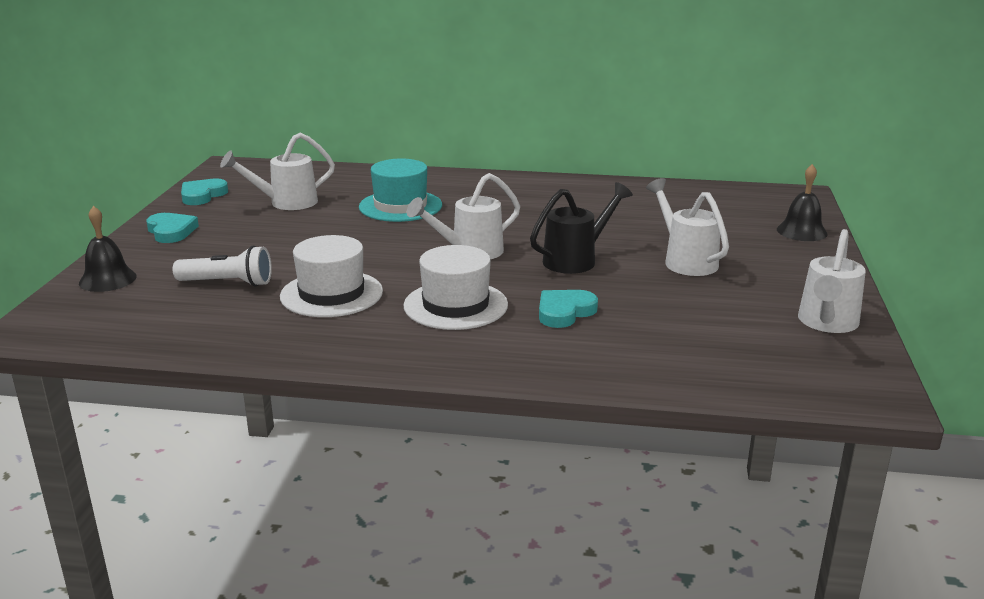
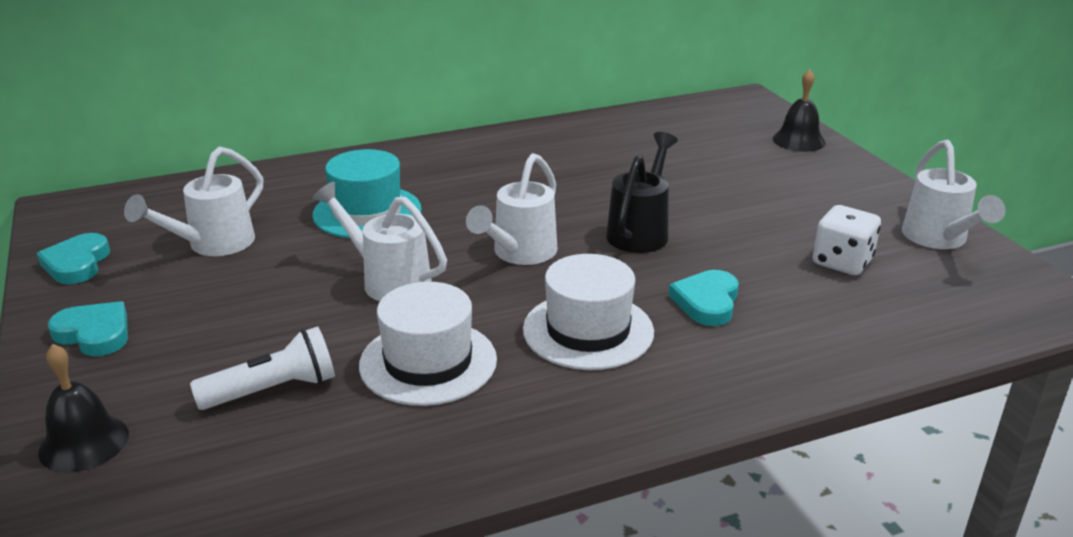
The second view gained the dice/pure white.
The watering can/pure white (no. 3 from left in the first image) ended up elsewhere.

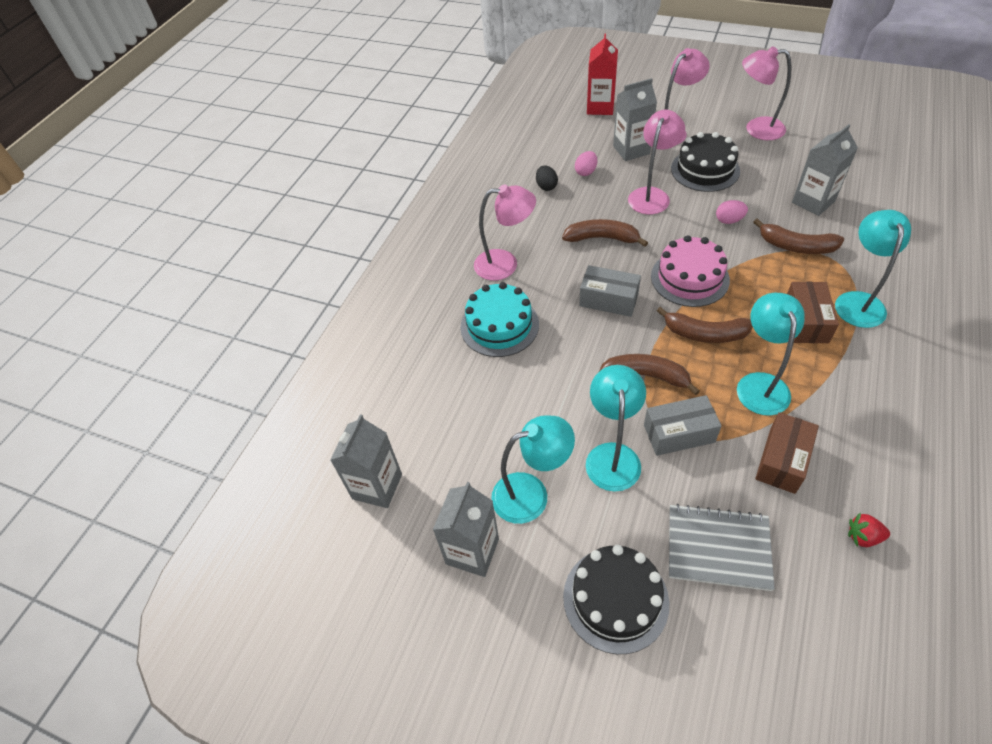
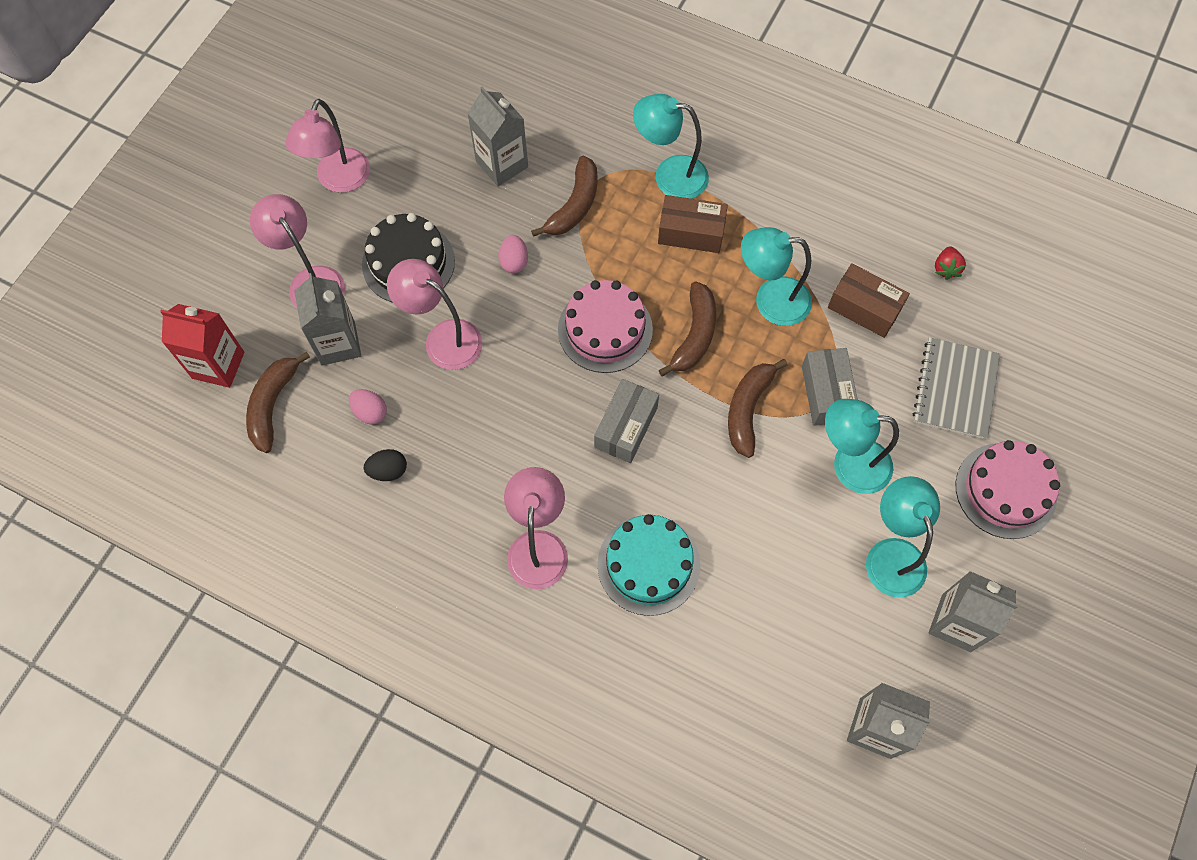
The banana fruit/dark brown (no. 1 from left) ended up elsewhere.
What was the cake/black (no. 1 from left) turned into the cake/rosy (no. 2 from left).

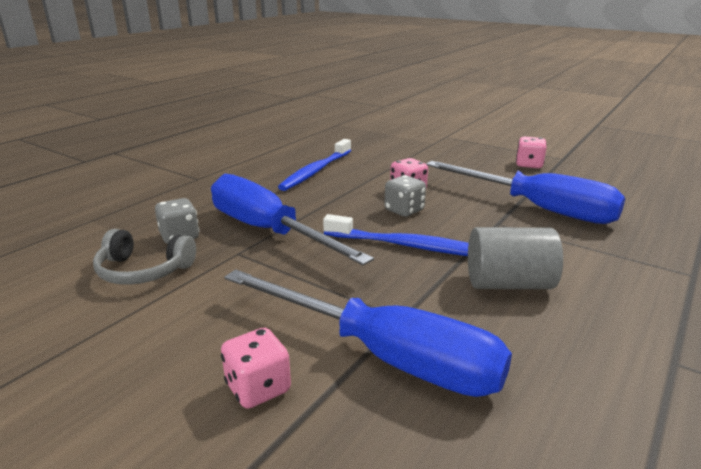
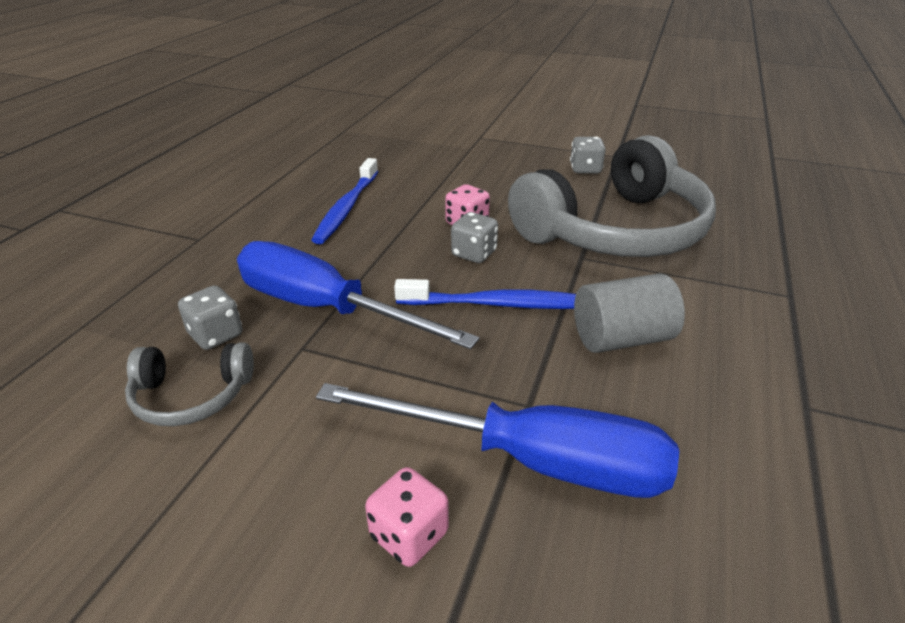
Where the hand screwdriver/blue (no. 3 from left) stood, the headset/ash-grey (no. 2 from left) came to stand.
What was the dice/rosy (no. 3 from left) turned into the dice/ash-grey (no. 3 from left).

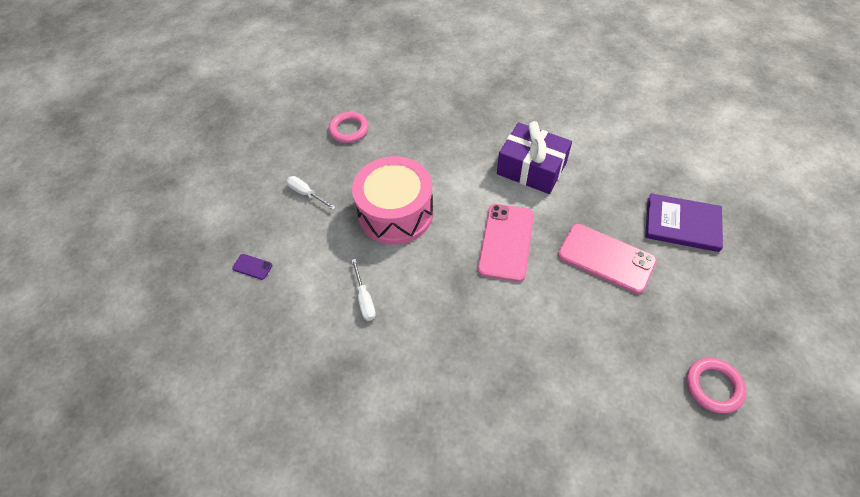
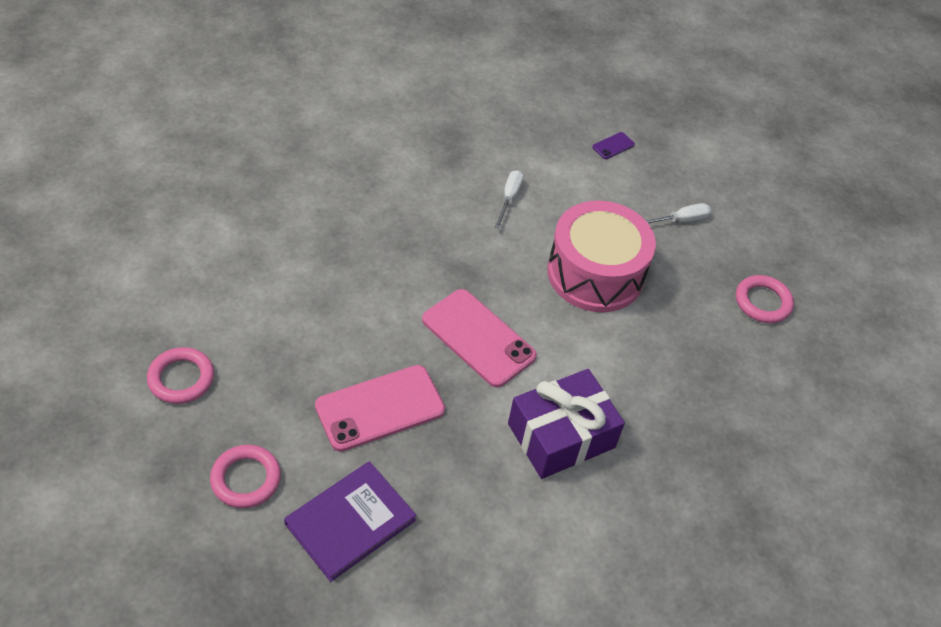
The second view gained the hoop/rosy (no. 2 from left).
The hand screwdriver/pure white (no. 2 from left in the first image) ended up facing another way, 90 degrees clockwise from before.

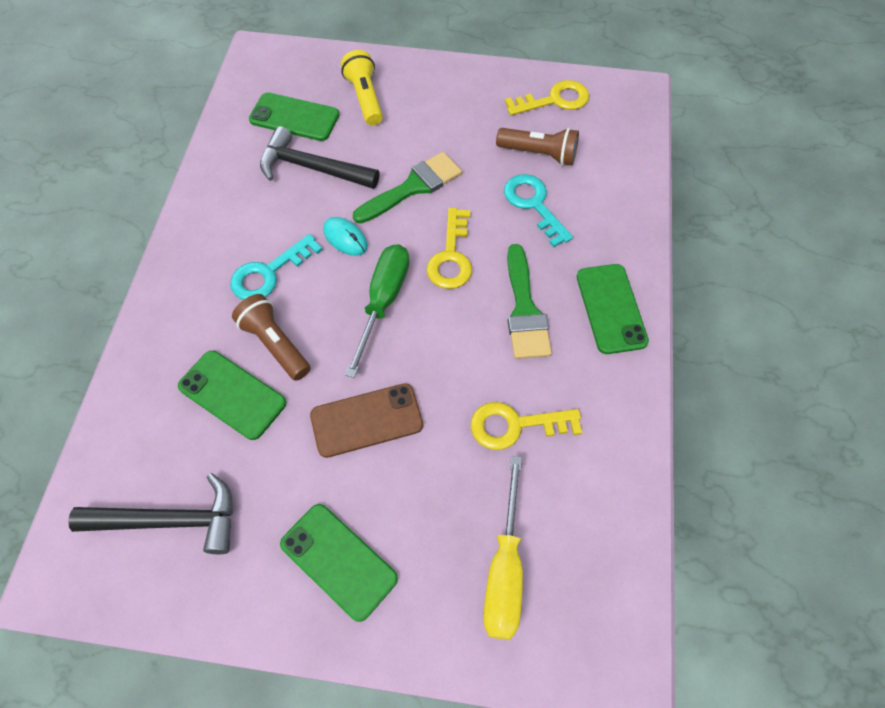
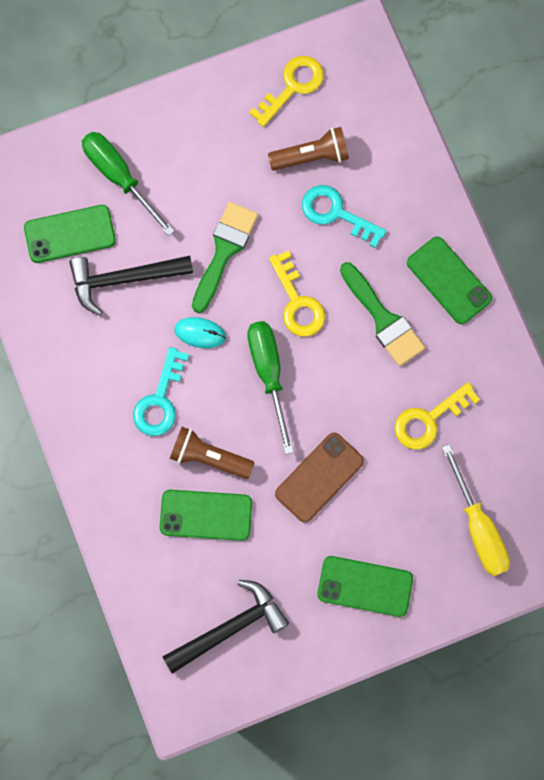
Where the flashlight/bright yellow stood, the hand screwdriver/emerald (no. 1 from left) came to stand.

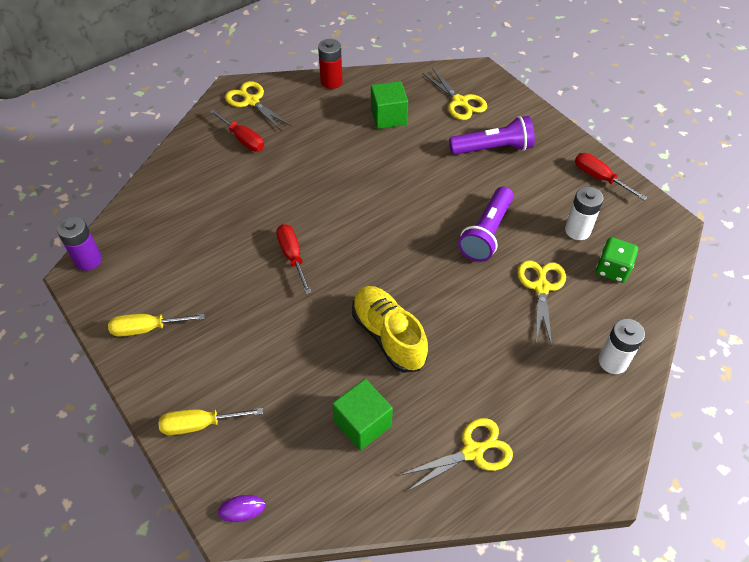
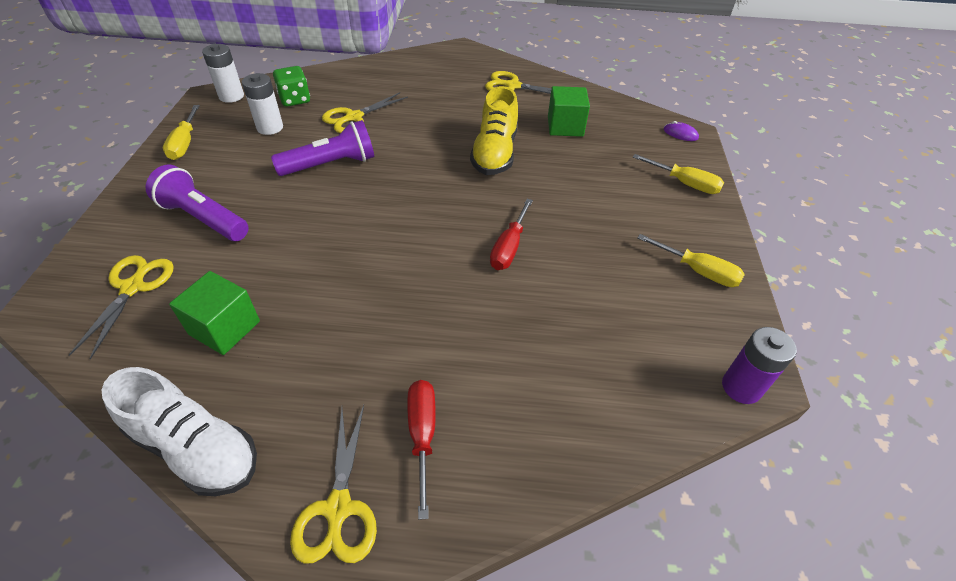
The battery/pure white (no. 2 from left in the first image) ended up elsewhere.
Where the battery/red stood, the sneaker/pure white came to stand.
What was the hand screwdriver/red (no. 3 from left) turned into the hand screwdriver/bright yellow (no. 1 from left).

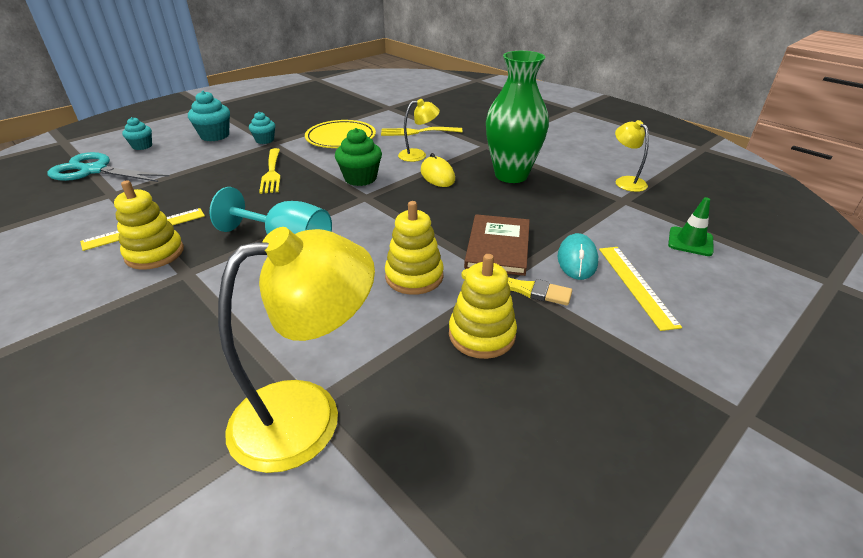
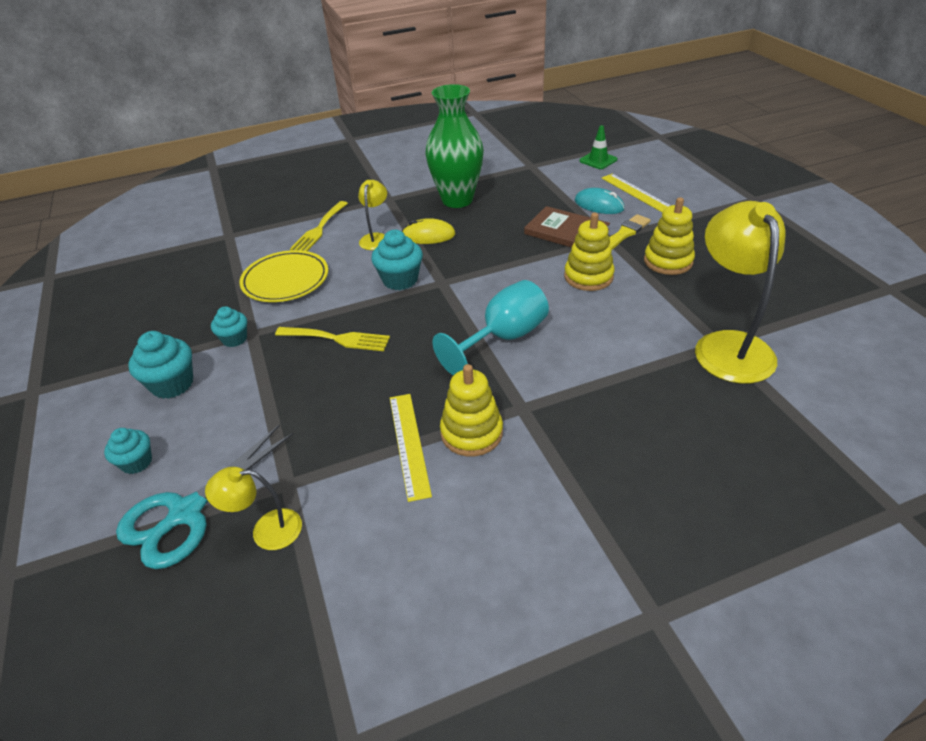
The desk lamp/bright yellow (no. 3 from left in the first image) ended up elsewhere.
What was the muffin/emerald turned into the muffin/teal (no. 4 from left).
The measuring stick/bright yellow (no. 2 from left) ended up facing another way, 45 degrees clockwise from before.

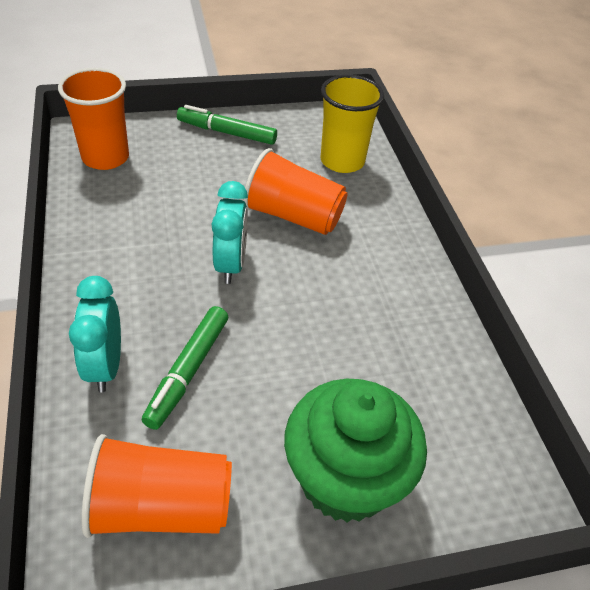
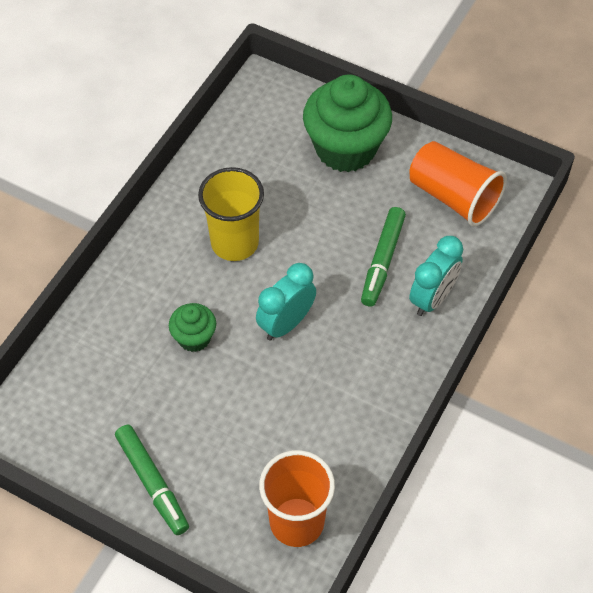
The cup/bright yellow ended up elsewhere.
Where the cup/bright orange (no. 3 from left) stood, the muffin/emerald (no. 1 from left) came to stand.
The felt pen/emerald (no. 1 from left in the first image) ended up facing another way, 135 degrees clockwise from before.

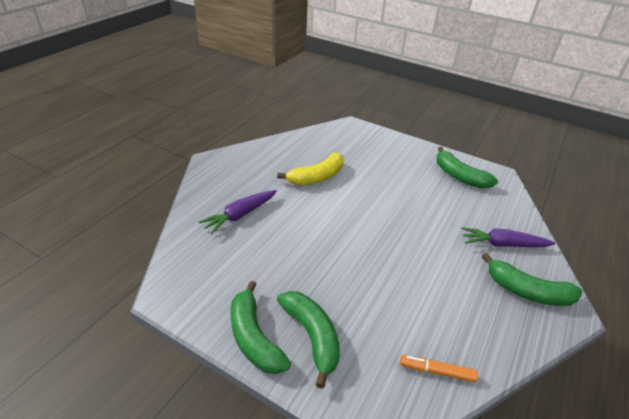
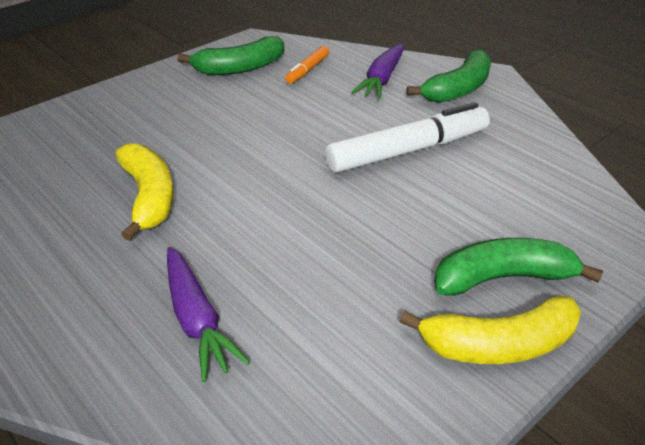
The second view gained the felt pen/pure white.
The felt pen/bright orange ended up elsewhere.
What was the banana fruit/emerald (no. 1 from left) turned into the banana fruit/bright yellow (no. 2 from left).

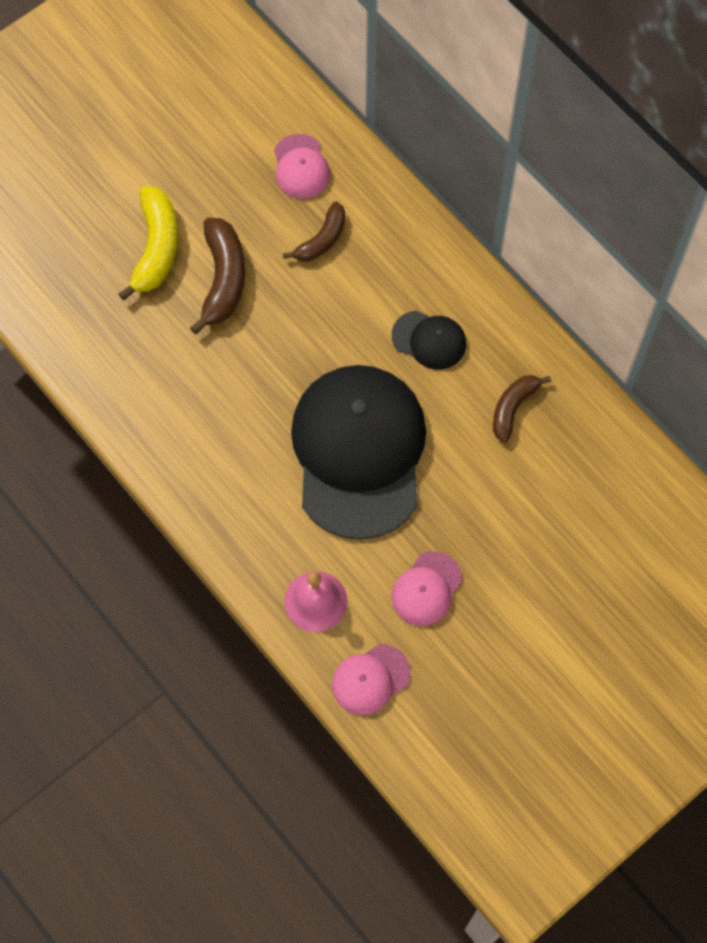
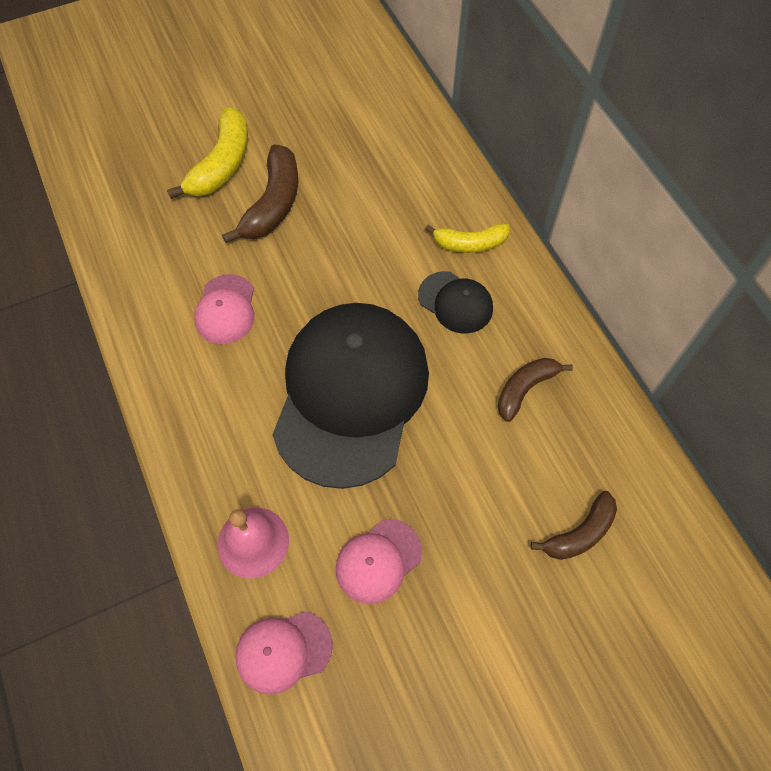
The second view gained the banana fruit/bright yellow (no. 2 from left).
The peaked cap/rosy (no. 1 from left) ended up elsewhere.
The banana fruit/dark brown (no. 2 from left in the first image) ended up elsewhere.

